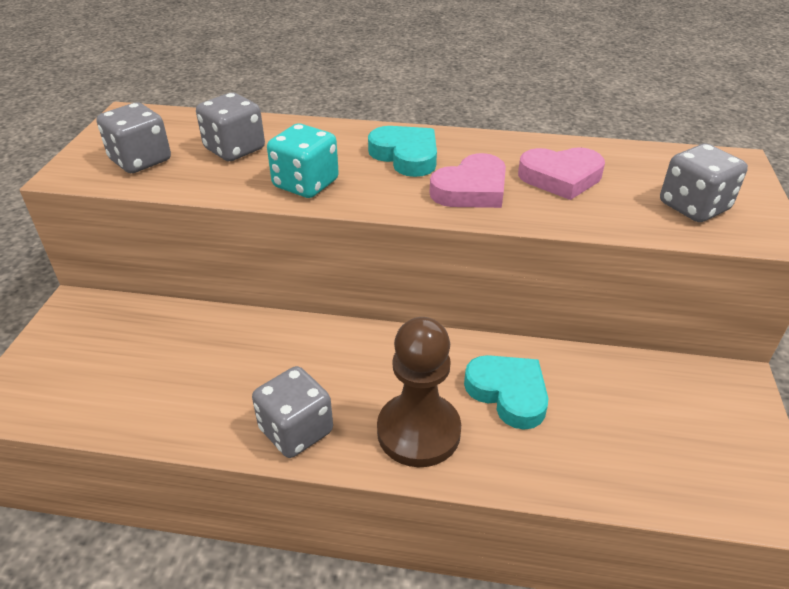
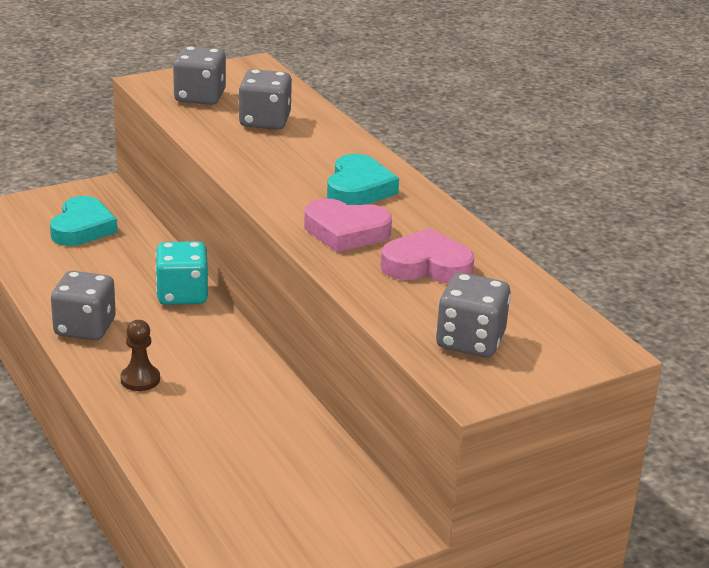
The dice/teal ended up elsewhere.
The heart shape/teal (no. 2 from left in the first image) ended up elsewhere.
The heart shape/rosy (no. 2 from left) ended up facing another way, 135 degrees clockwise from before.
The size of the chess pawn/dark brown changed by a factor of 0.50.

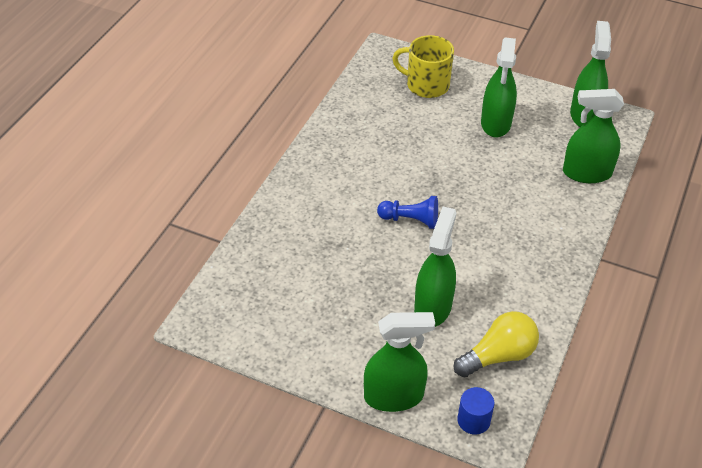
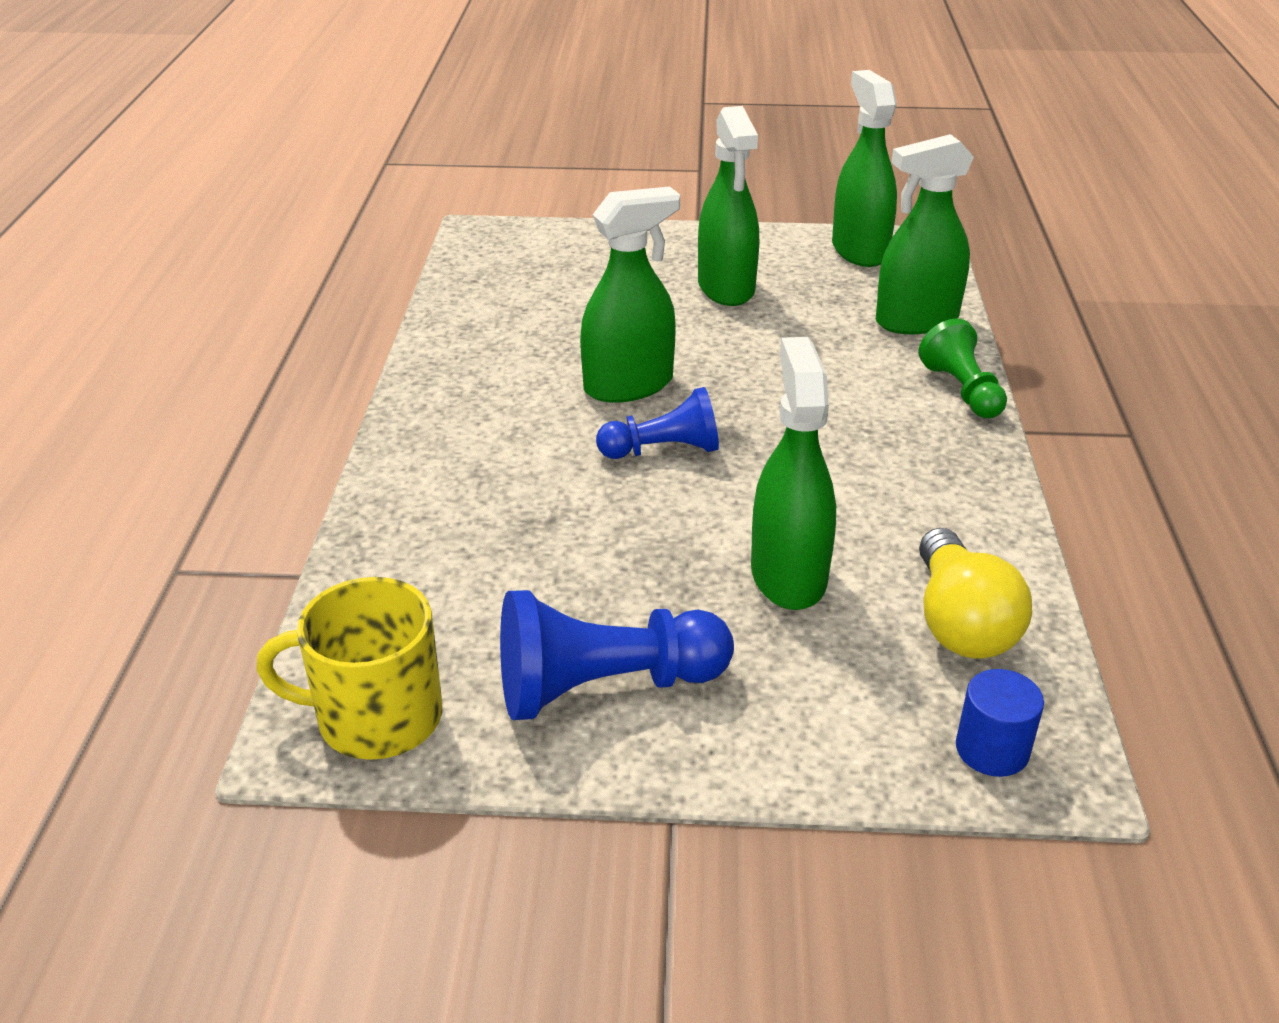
The second view gained the chess pawn/blue (no. 1 from left).
The second view gained the chess pawn/emerald.
The spray cleaner/emerald (no. 1 from left) ended up elsewhere.
The mug/bright yellow ended up elsewhere.
The bulb/bright yellow ended up facing another way, 135 degrees clockwise from before.

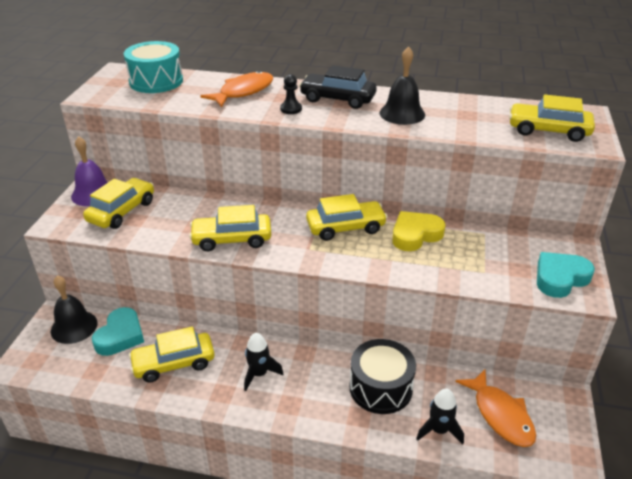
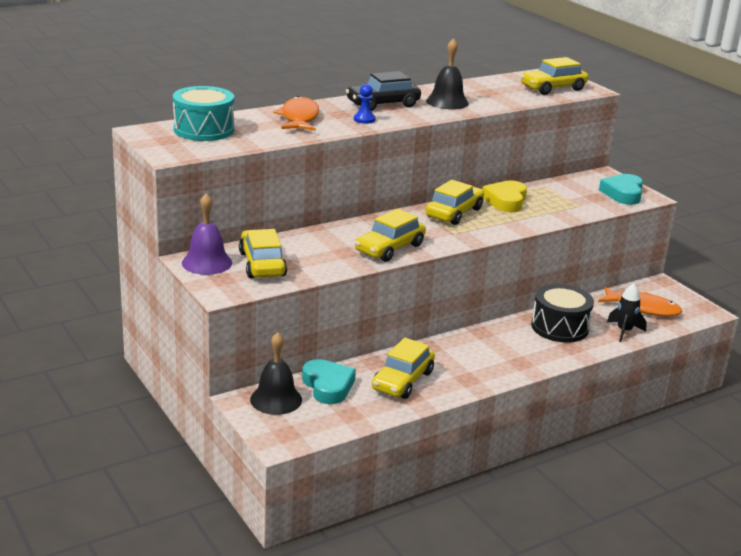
The second view lost the rocket/black (no. 1 from left).
What was the chess pawn/black turned into the chess pawn/blue.

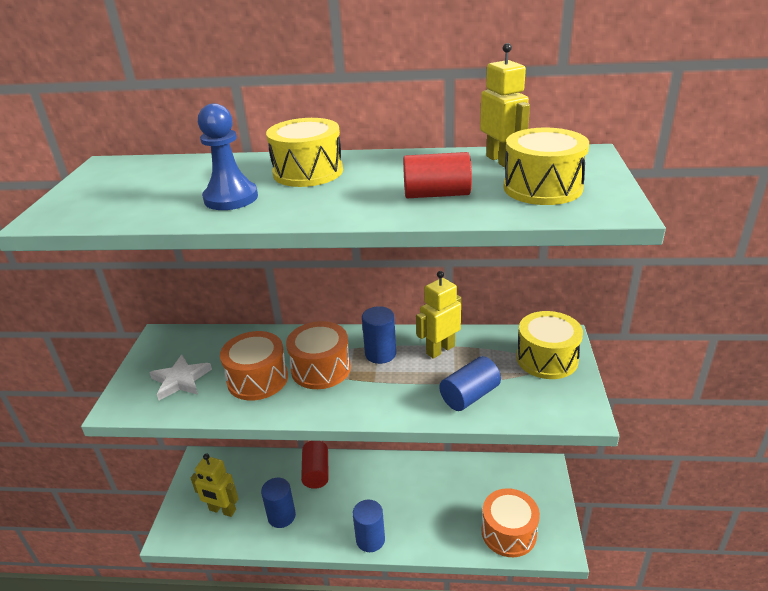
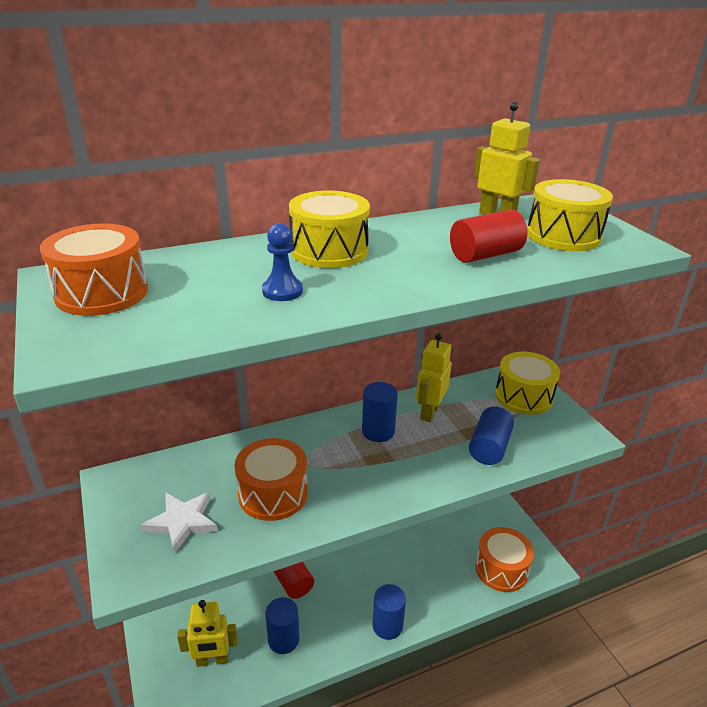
The drum/bright orange (no. 2 from left in the first image) ended up elsewhere.
The size of the chess pawn/blue changed by a factor of 0.65.

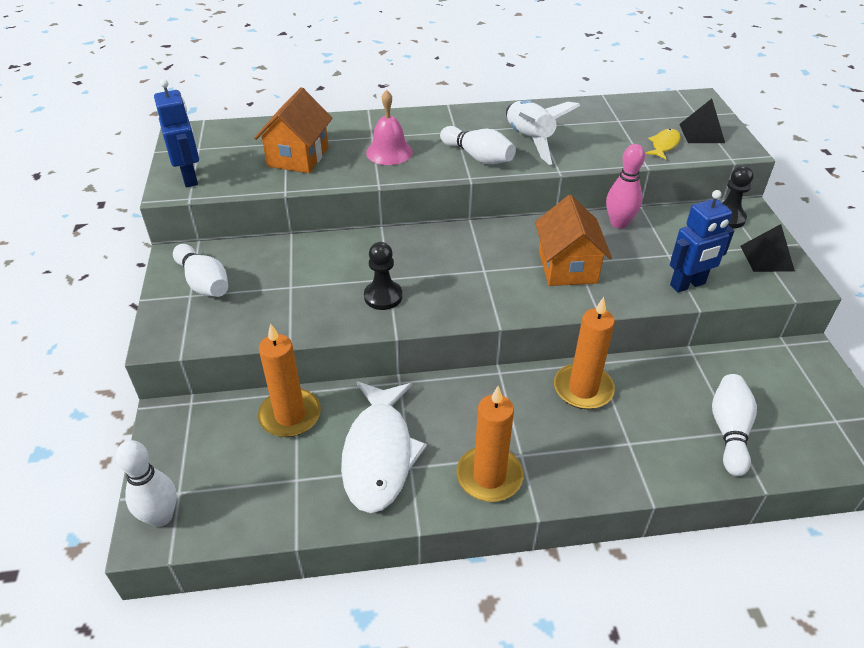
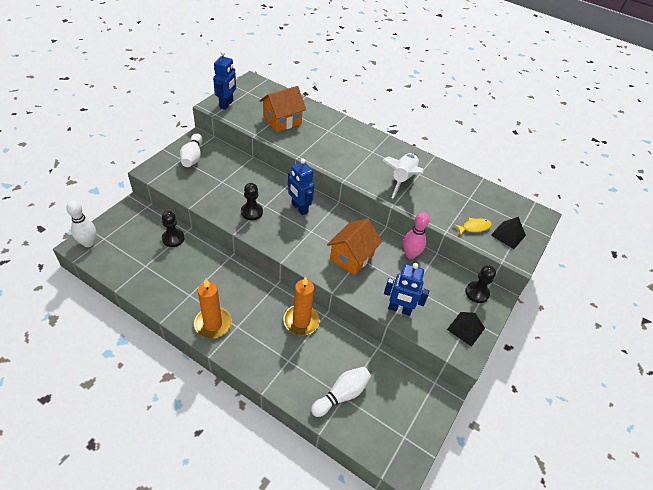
The second view lost the toy fish/pure white.
The second view lost the bell/rosy.
The second view lost the tenpin/pure white (no. 3 from left).
The second view gained the robot/blue (no. 2 from left).
Where the wax candle/bright orange (no. 1 from left) stood, the chess pawn/black (no. 1 from left) came to stand.

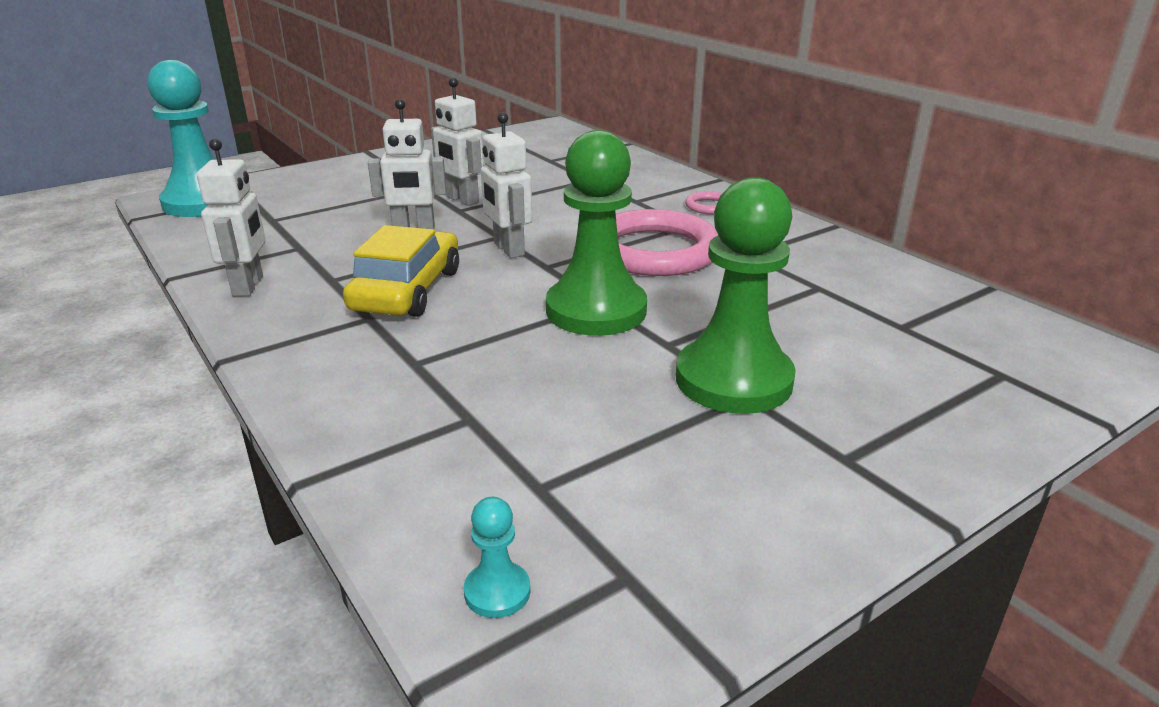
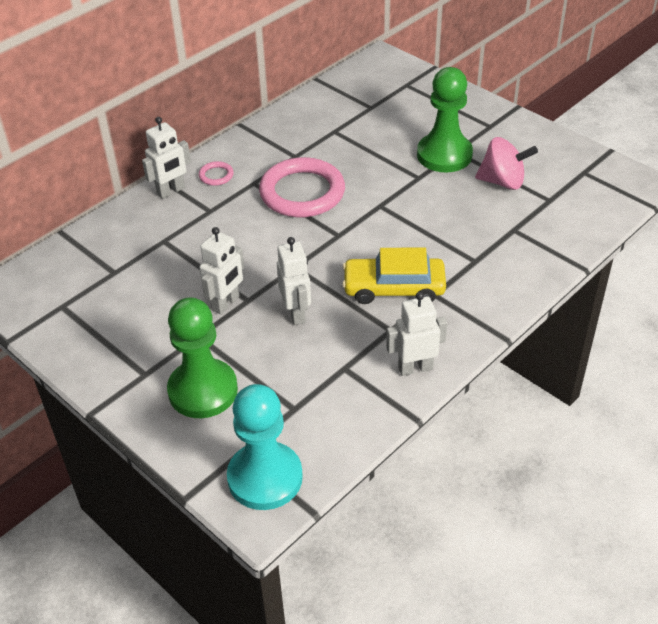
The second view lost the chess pawn/teal (no. 2 from left).
The second view gained the whirligig/rosy.
The robot/pure white (no. 4 from left in the first image) ended up elsewhere.
The chess pawn/emerald (no. 1 from left) ended up elsewhere.

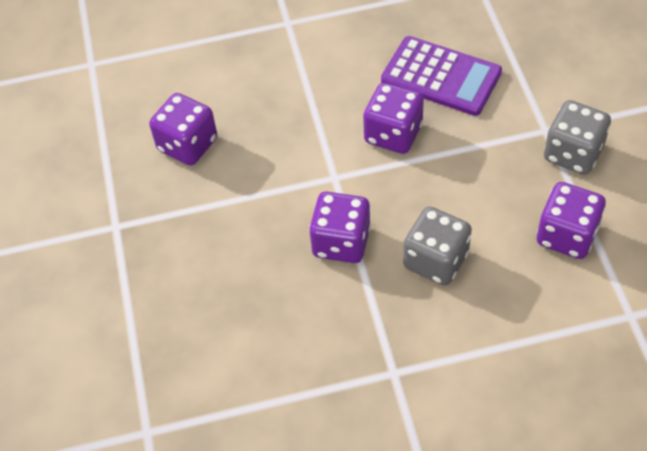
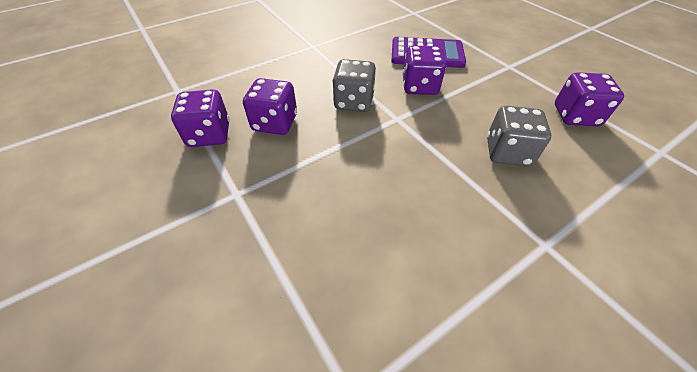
The dice/purple (no. 2 from left in the first image) ended up elsewhere.
The dice/ash-grey (no. 2 from left in the first image) ended up elsewhere.

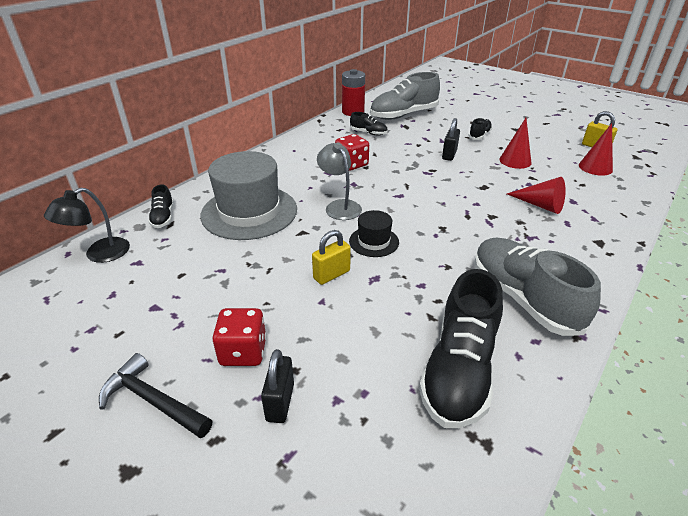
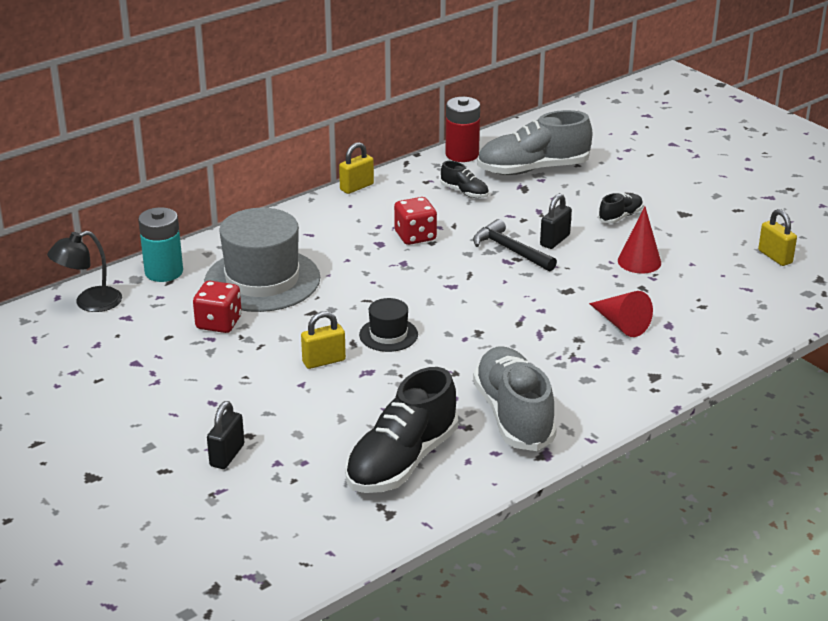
The second view lost the desk lamp/ash-grey.
The second view lost the solid cone/red (no. 3 from left).
The second view gained the padlock/bright yellow (no. 2 from left).
The claw hammer/black ended up elsewhere.
The dice/red (no. 1 from left) ended up elsewhere.
Where the sneaker/black (no. 1 from left) stood, the battery/teal came to stand.

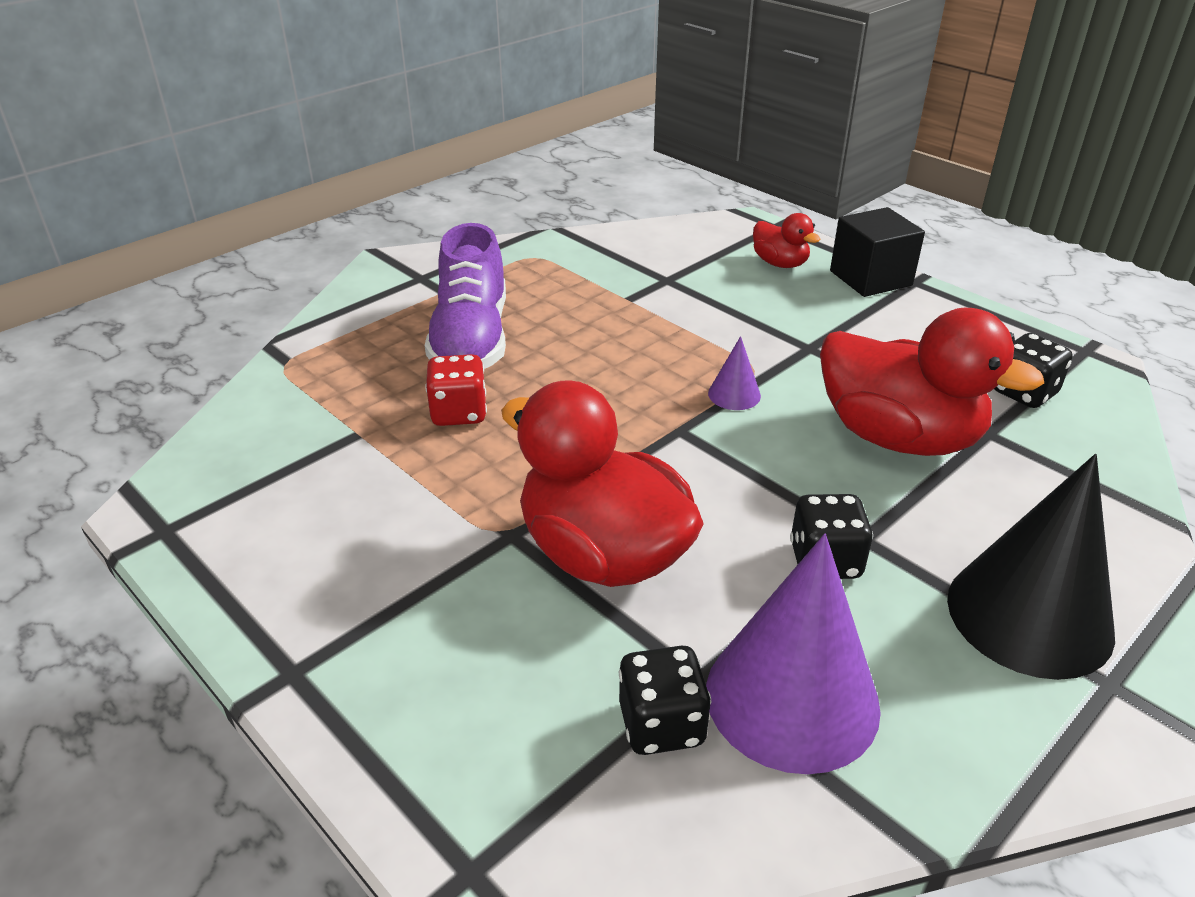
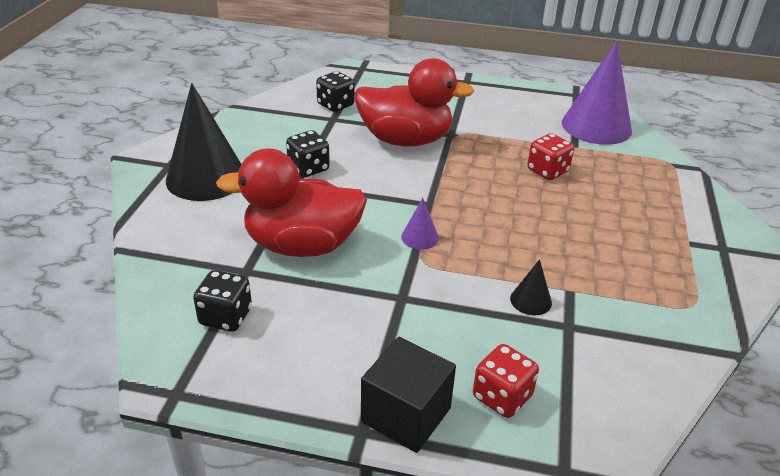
The second view lost the sneaker/purple.
The second view gained the solid cone/black (no. 2 from left).
The solid cone/purple (no. 2 from left) ended up elsewhere.
Where the toy duck/red (no. 2 from left) stood, the dice/red (no. 1 from left) came to stand.

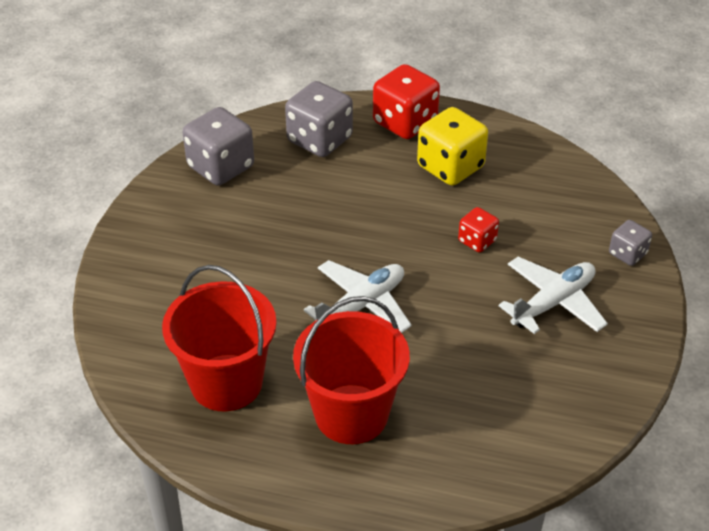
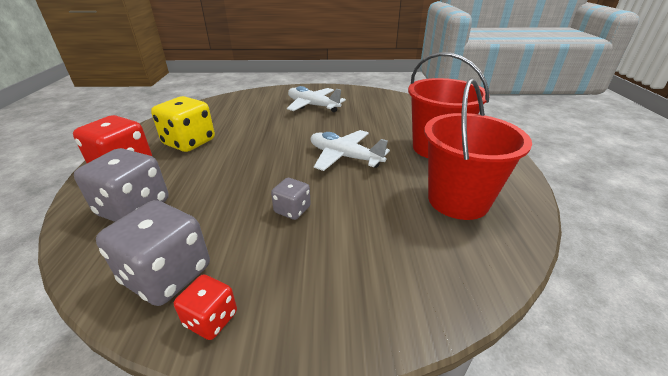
The dice/red (no. 2 from left) ended up elsewhere.
The dice/ash-grey (no. 3 from left) ended up elsewhere.

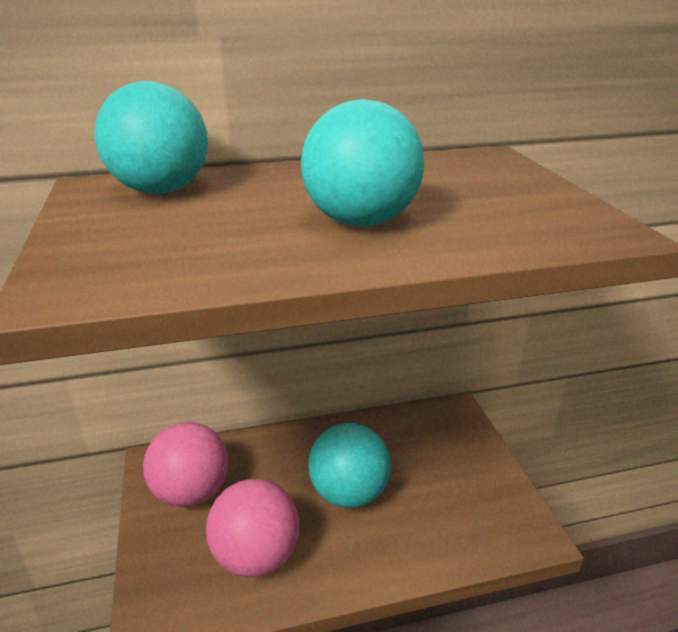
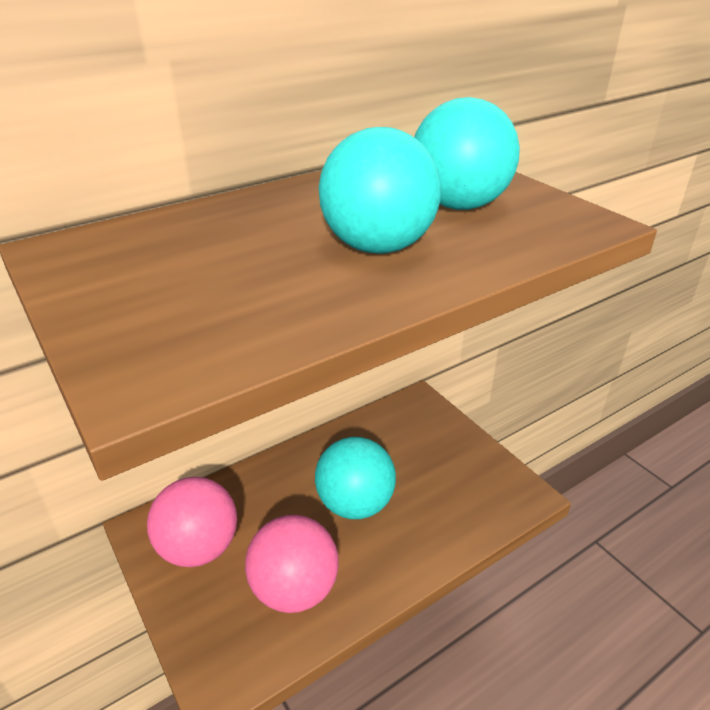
The play ball/teal (no. 1 from left in the first image) ended up elsewhere.

